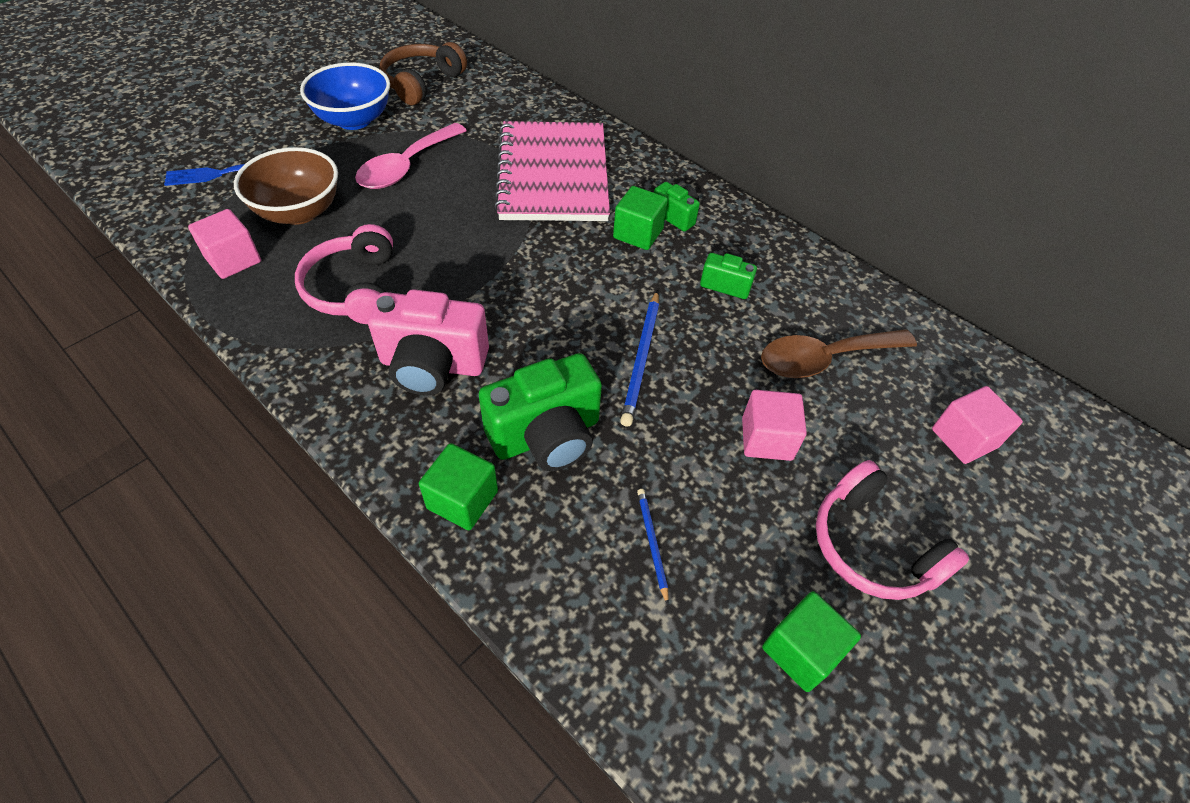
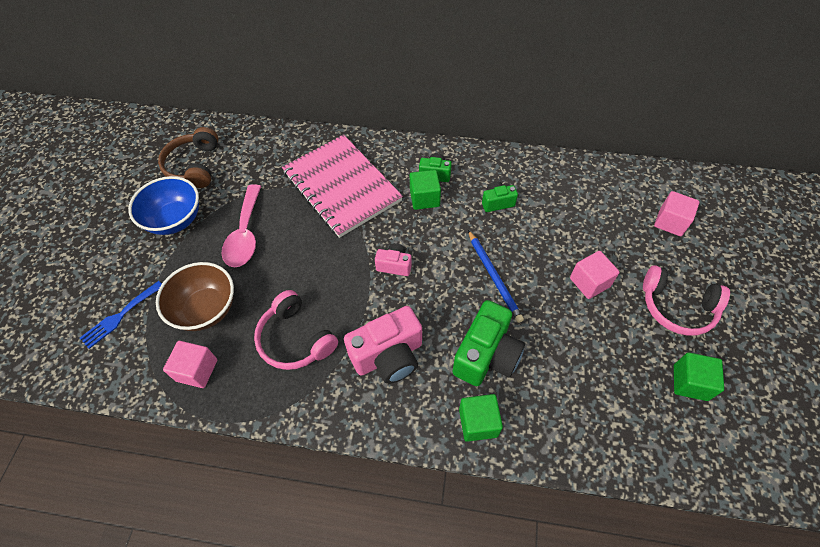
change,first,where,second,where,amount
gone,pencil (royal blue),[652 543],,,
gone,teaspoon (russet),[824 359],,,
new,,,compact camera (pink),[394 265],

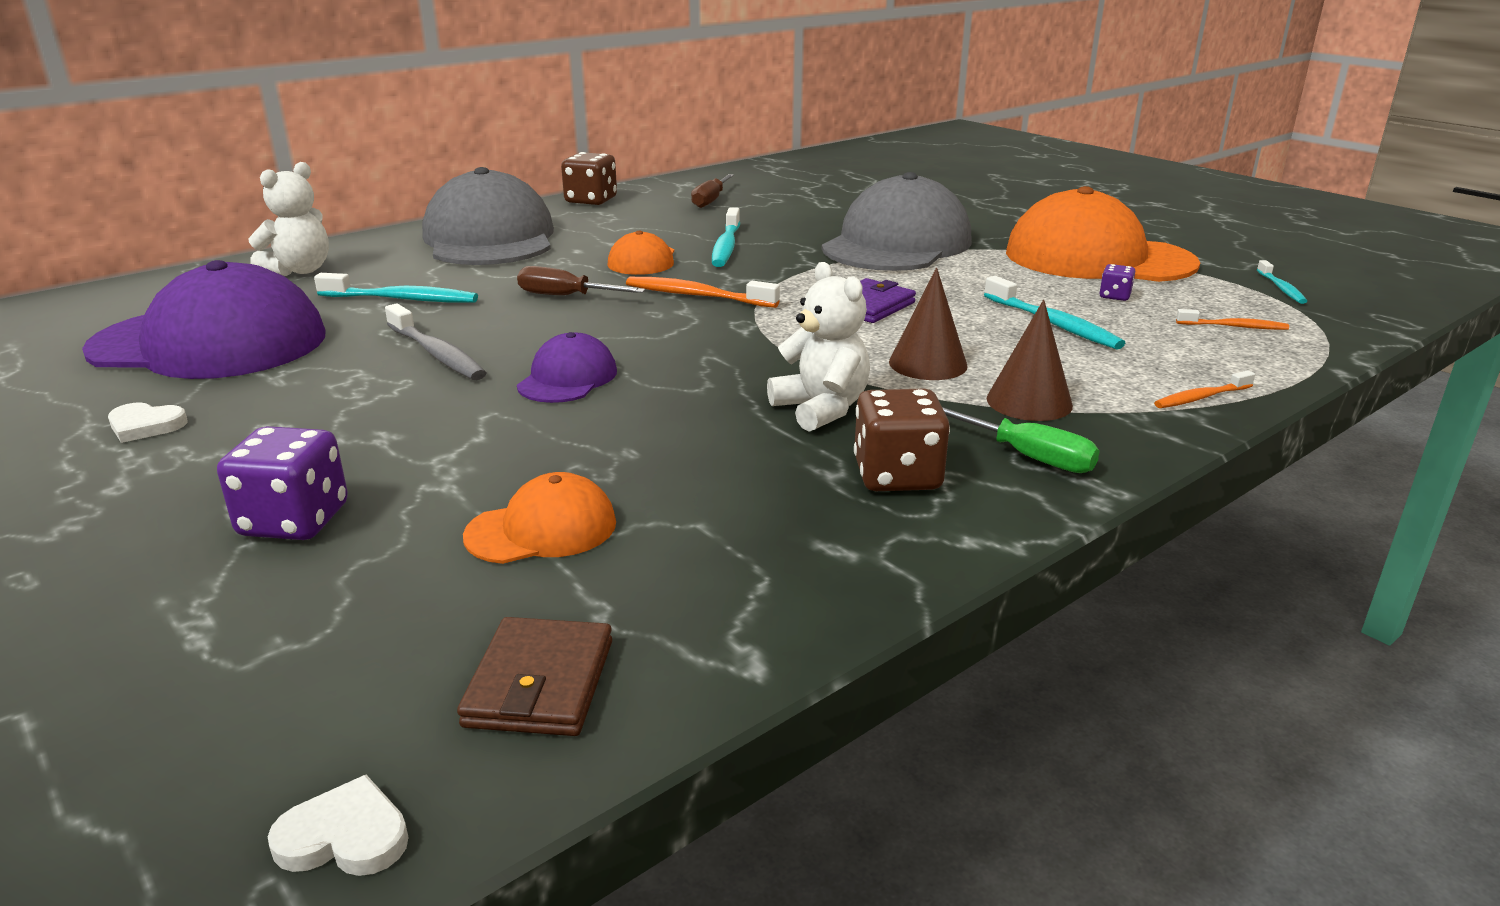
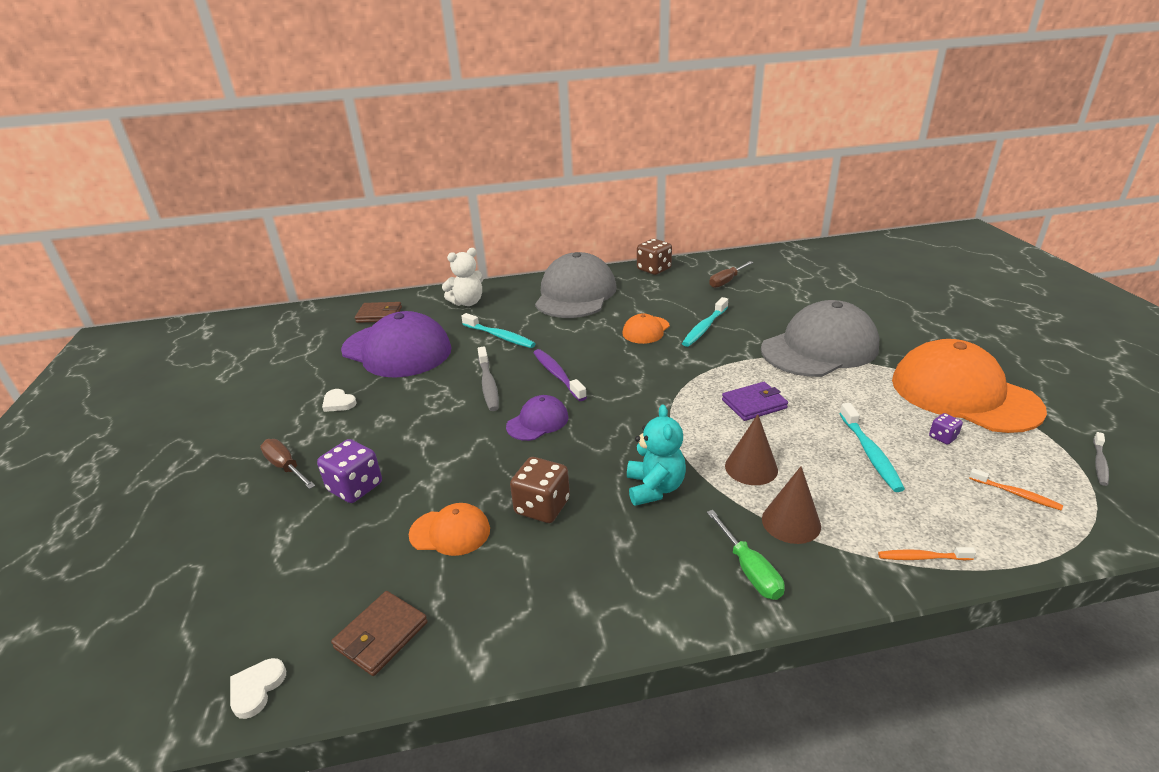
change,first,where,second,where,amount
rotated,heart (snow-white),[344 836],,[256 689],105 degrees counterclockwise
shifted,hand screwdriver (russet),[566 296],,[286 467],
gone,toothbrush (orange),[697 296],,,
repainted,stuffed bear (snow-white),[821 409],stuffed bear (teal),[654 488],
shifted,game die (russet),[897 476],,[542 507],
repainted,toothbrush (teal),[1281 288],toothbrush (gray),[1099 463],
new,,,billfold (russet),[379 315],
new,,,toothbrush (purple),[557 375],

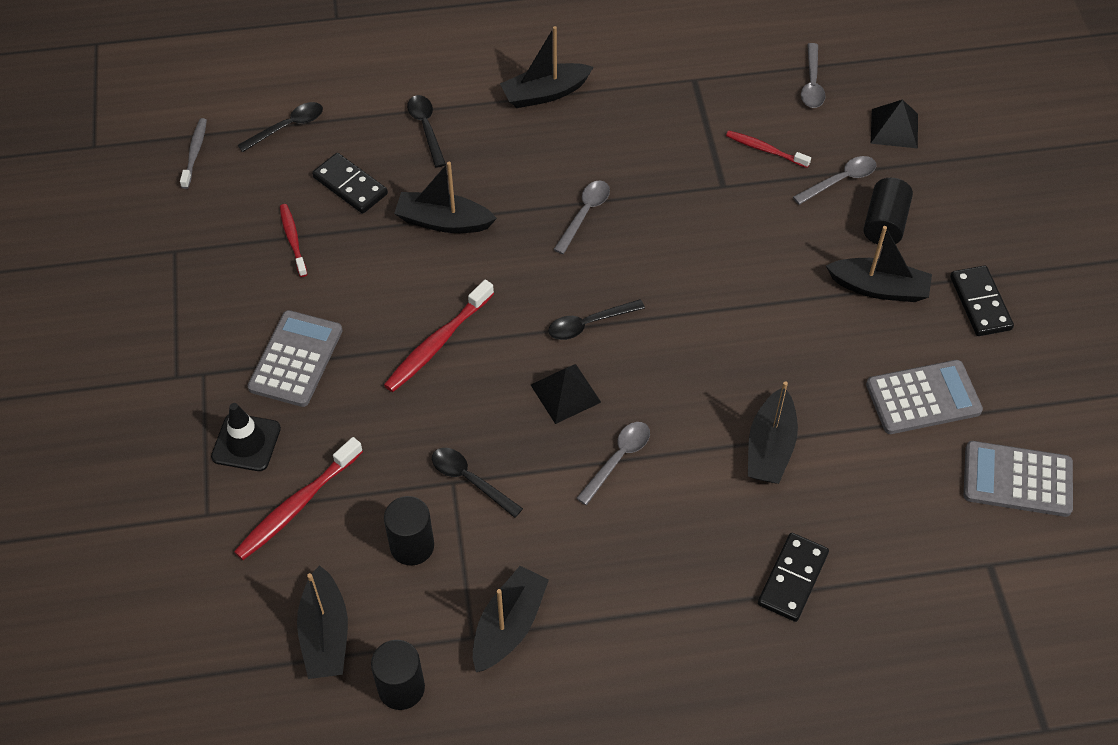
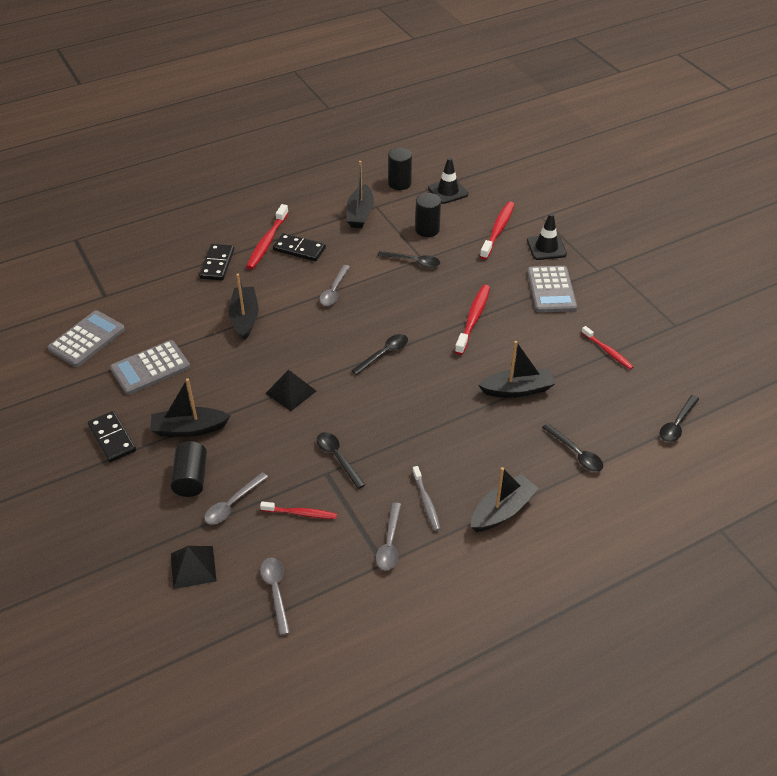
change,first,where,second,where,amount
shifted,toothbrush (gray),[195 153],,[426 502],
swapped,sailboat (jet-black),[325 633],traffic cone (jet-black),[448 191],
shifted,domino tile (jet-black),[350 186],,[299 249],
shifted,pyramid shape (jet-black),[565 393],,[290 392],
shifted,teaspoon (gray),[584 214],,[389 543],
rotated,calculator (gray),[1017 479],,[87 339],45 degrees counterclockwise
new,,,toothbrush (scarlet),[267 242],
new,,,teaspoon (jet-black),[337 458],

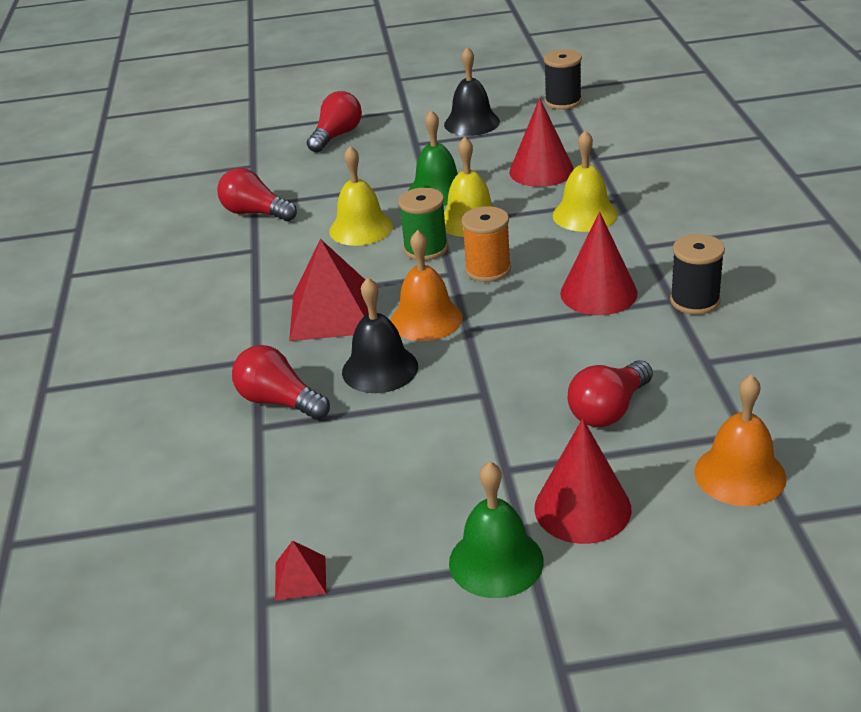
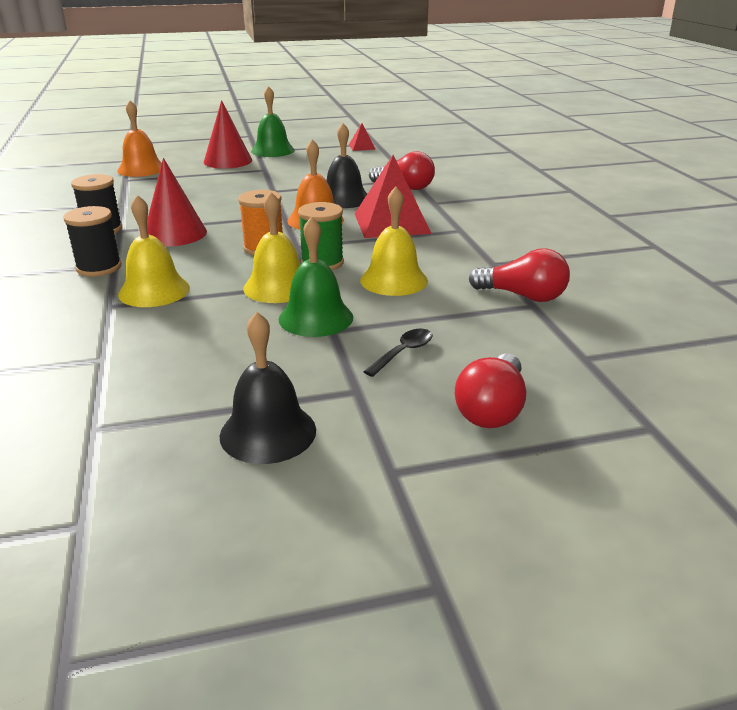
change,first,where,second,where,amount
gone,solid cone (scarlet),[541 171],,,
shifted,bobbin (jet-black),[563 102],,[99 267],
gone,lightbulb (scarlet),[609 410],,,
new,,,teaspoon (jet-black),[403 352],

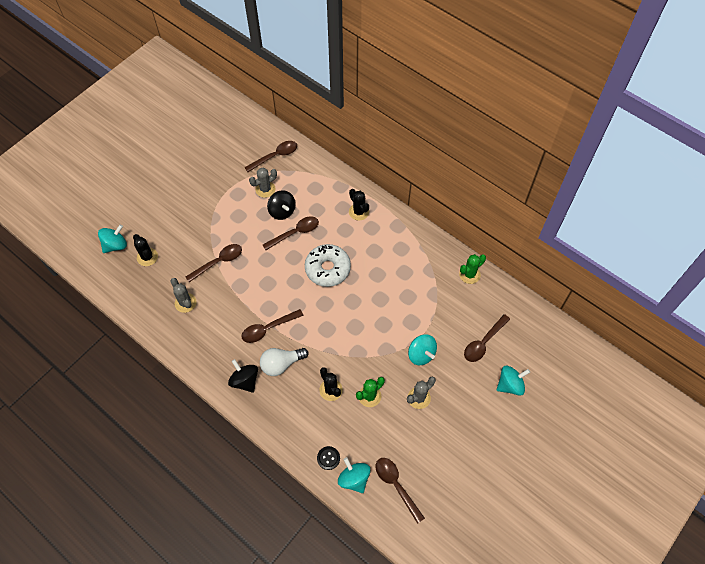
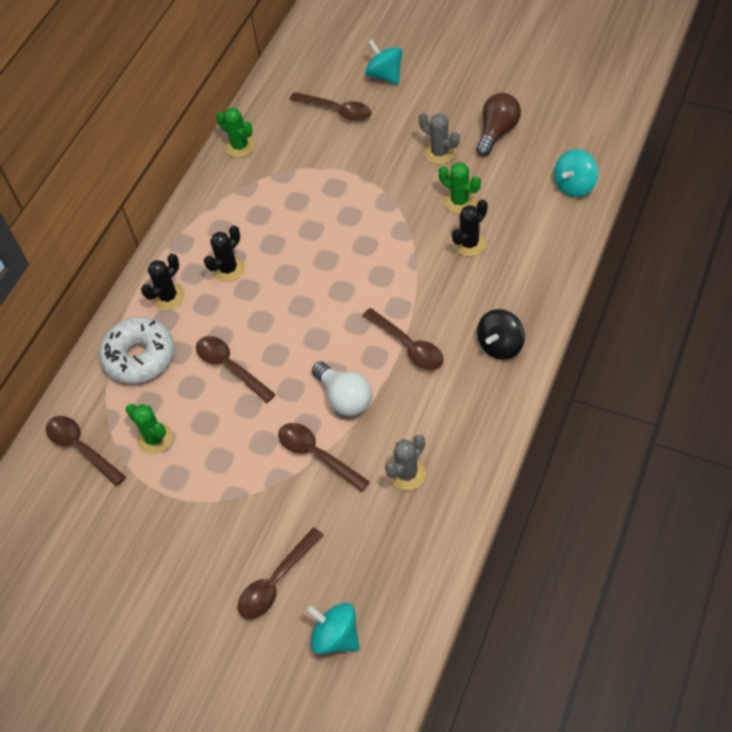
change,first,where,second,where,amount
shifted,cactus (jet-black),[147 257],,[228 269],
repainted,cactus (gray),[265 189],cactus (green),[155 439],
shifted,lightbulb (snow-white),[281 364],,[344 397],
gone,whirligig (jet-black),[282 211],,,
shifted,glazed donut (snow-white),[327 269],,[140 357],
gone,button (jet-black),[328 458],,,
shifted,teaspoon (russet),[396 486],,[276 581],
gone,whirligig (teal),[421 354],,,
new,,,lightbulb (russet),[497 132],

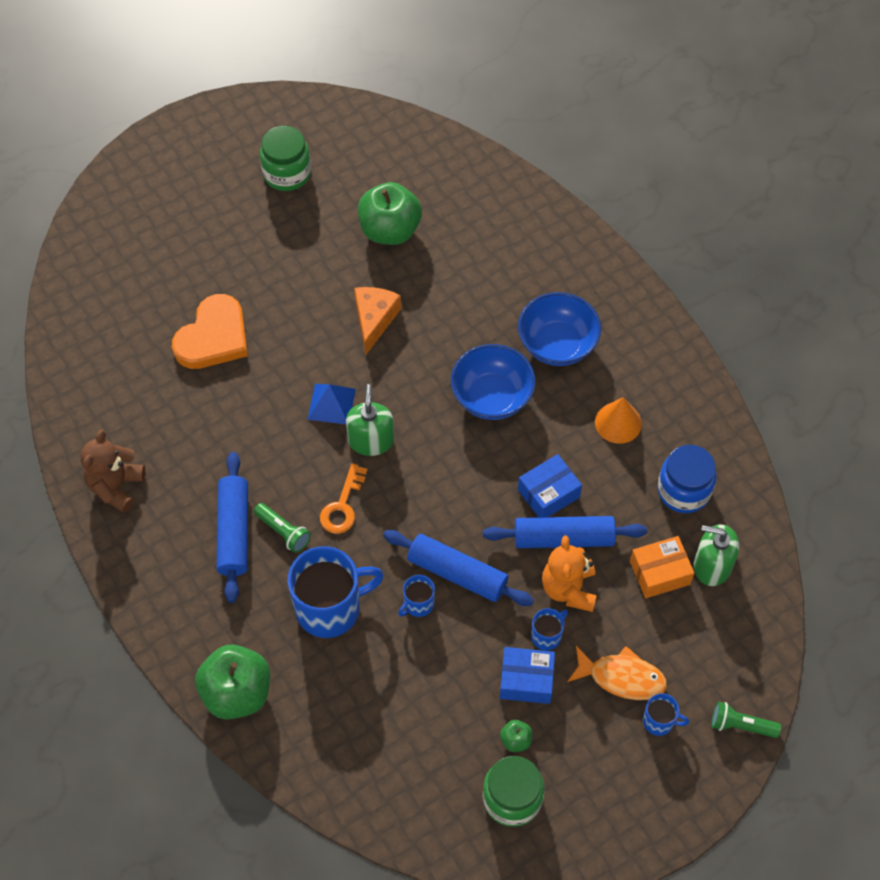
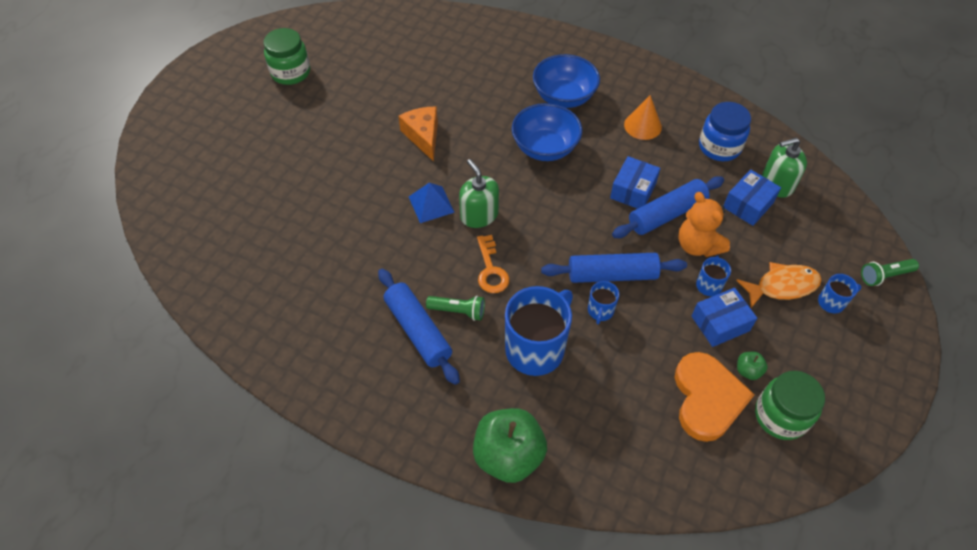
change,first,where,second,where,amount
gone,stuffed bear (russet),[116 486],,,
shifted,heart (orange),[213 337],,[707 398],
gone,apple fruit (green),[390 230],,,
repainted,package (orange),[660 573],package (royal blue),[748 205],

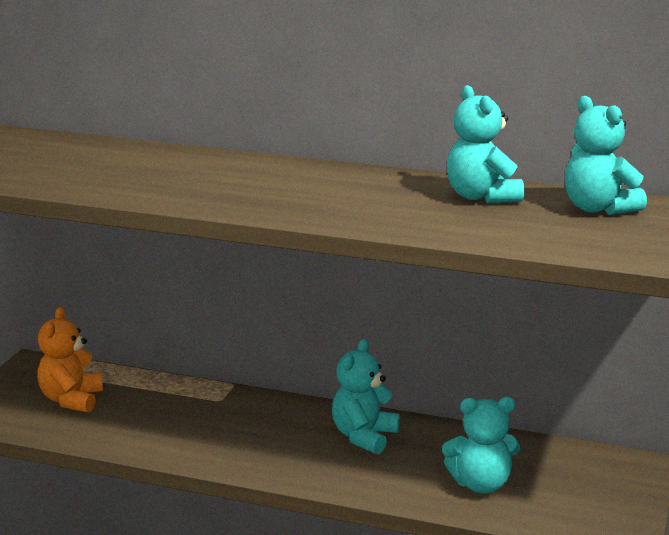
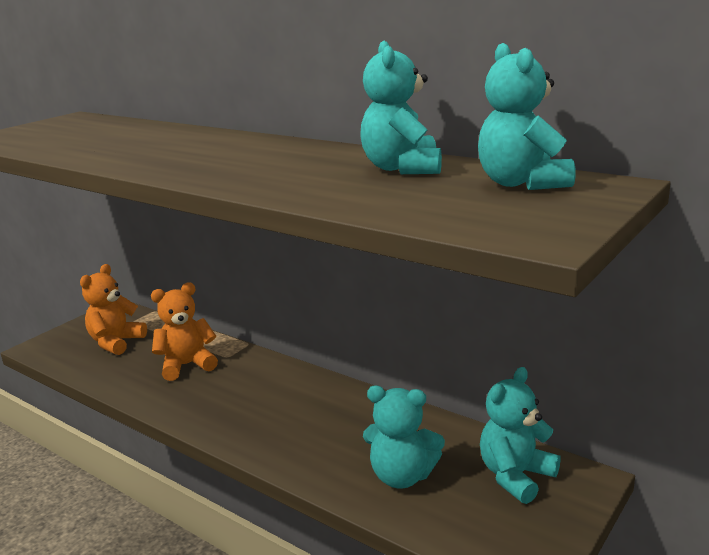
change,first,where,second,where,amount
shifted,stuffed bear (teal),[364 436],,[516 476],
new,,,stuffed bear (orange),[187 365],

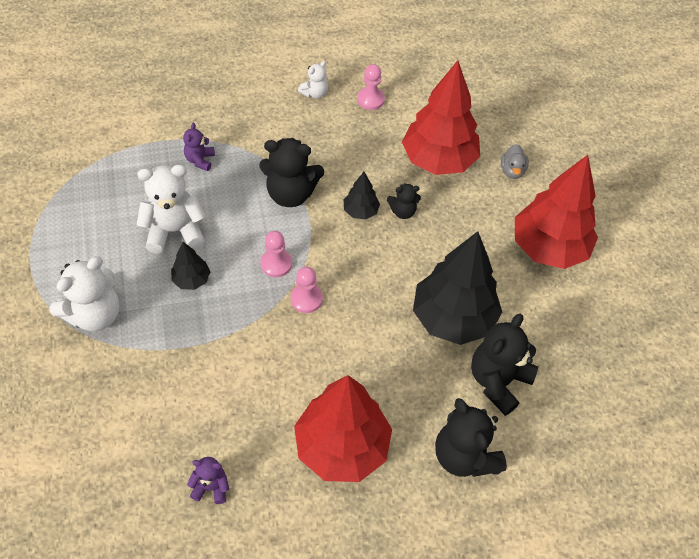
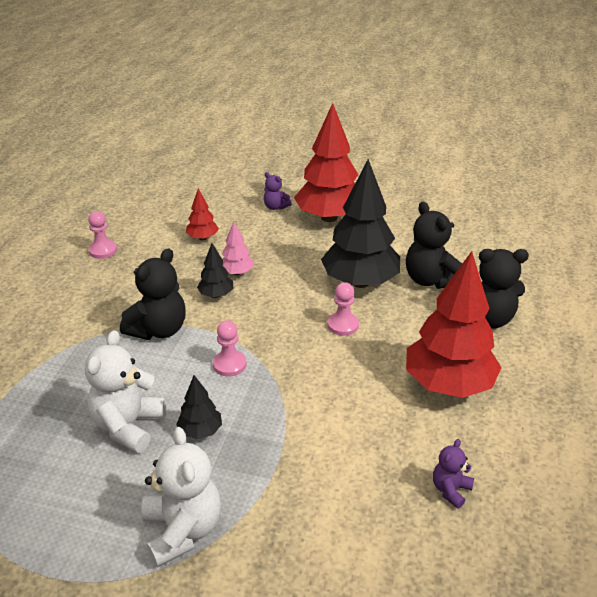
change,first,where,second,where,amount
shifted,stuffed bear (purple),[200 160],,[275 207],
shifted,chess pawn (pink),[306 299],,[343 325],
gone,stuffed bear (snow-white),[314 93],,,
swapped,stuffed bear (jet-black),[403 211],tree (pink),[237 272],
scaled,tree (scarlet),[438 160],,[202 238],x0.45
gone,toy duck (gray),[512 171],,,

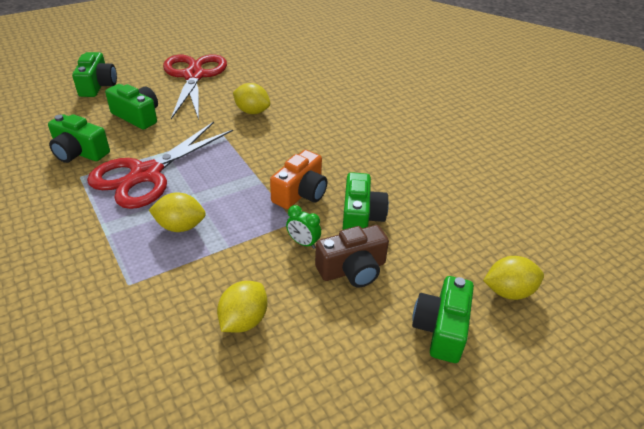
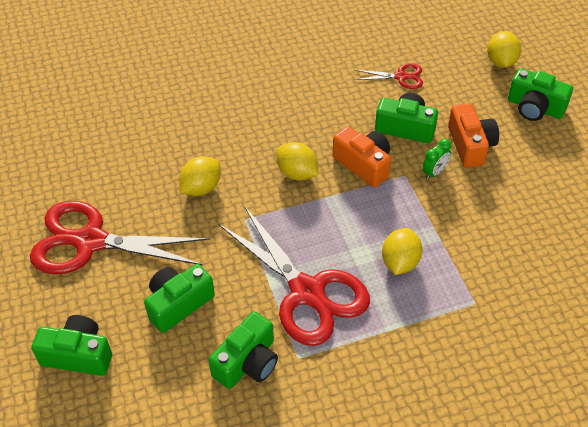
change,first,where,second,where,amount
shifted,citrus fruit (bright yellow),[243 320],,[297 173],
repainted,compact camera (russet),[352 269],compact camera (orange),[470 145],
new,,,scissors (scarlet),[401 77],

